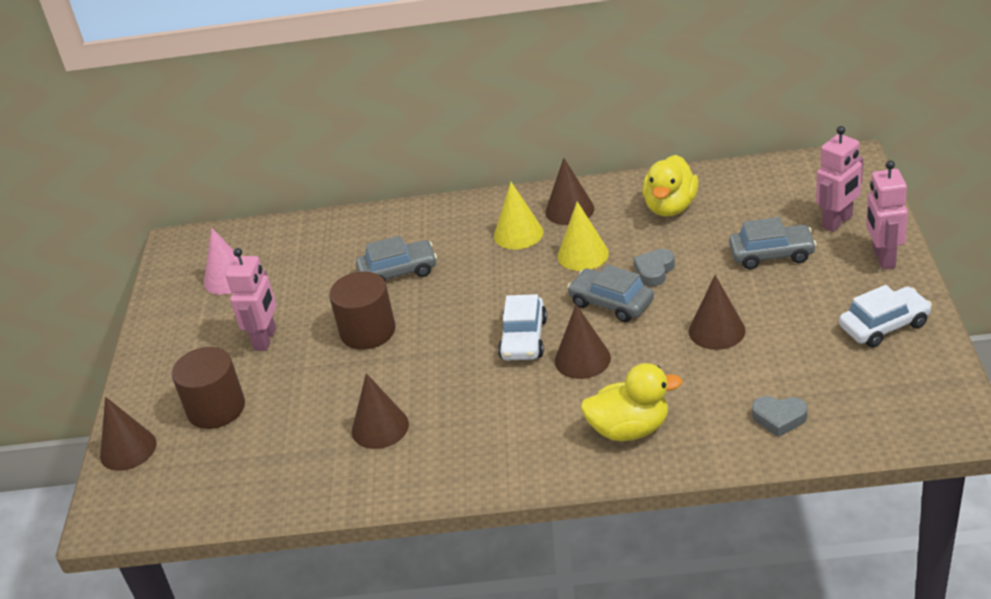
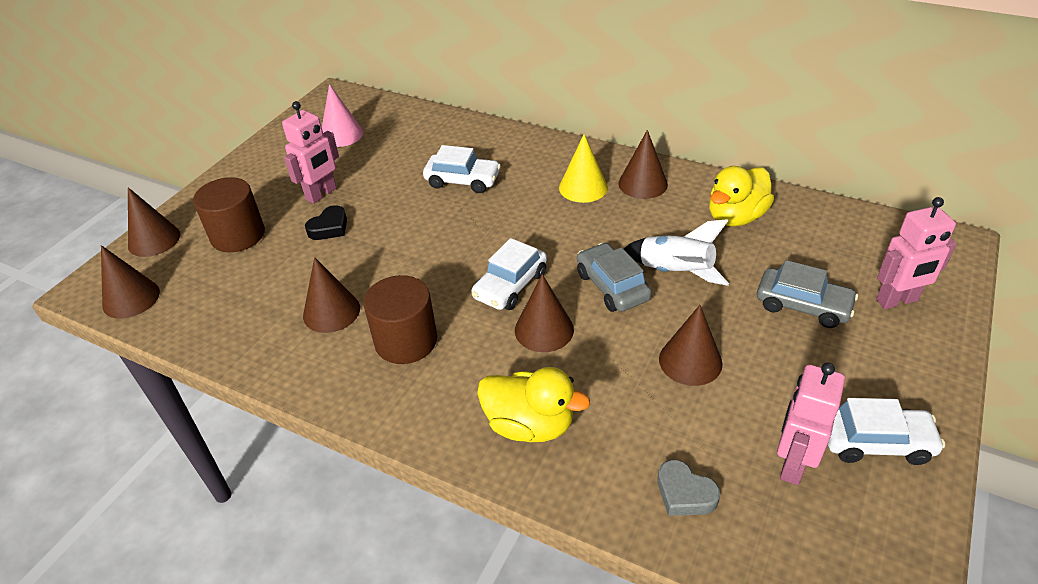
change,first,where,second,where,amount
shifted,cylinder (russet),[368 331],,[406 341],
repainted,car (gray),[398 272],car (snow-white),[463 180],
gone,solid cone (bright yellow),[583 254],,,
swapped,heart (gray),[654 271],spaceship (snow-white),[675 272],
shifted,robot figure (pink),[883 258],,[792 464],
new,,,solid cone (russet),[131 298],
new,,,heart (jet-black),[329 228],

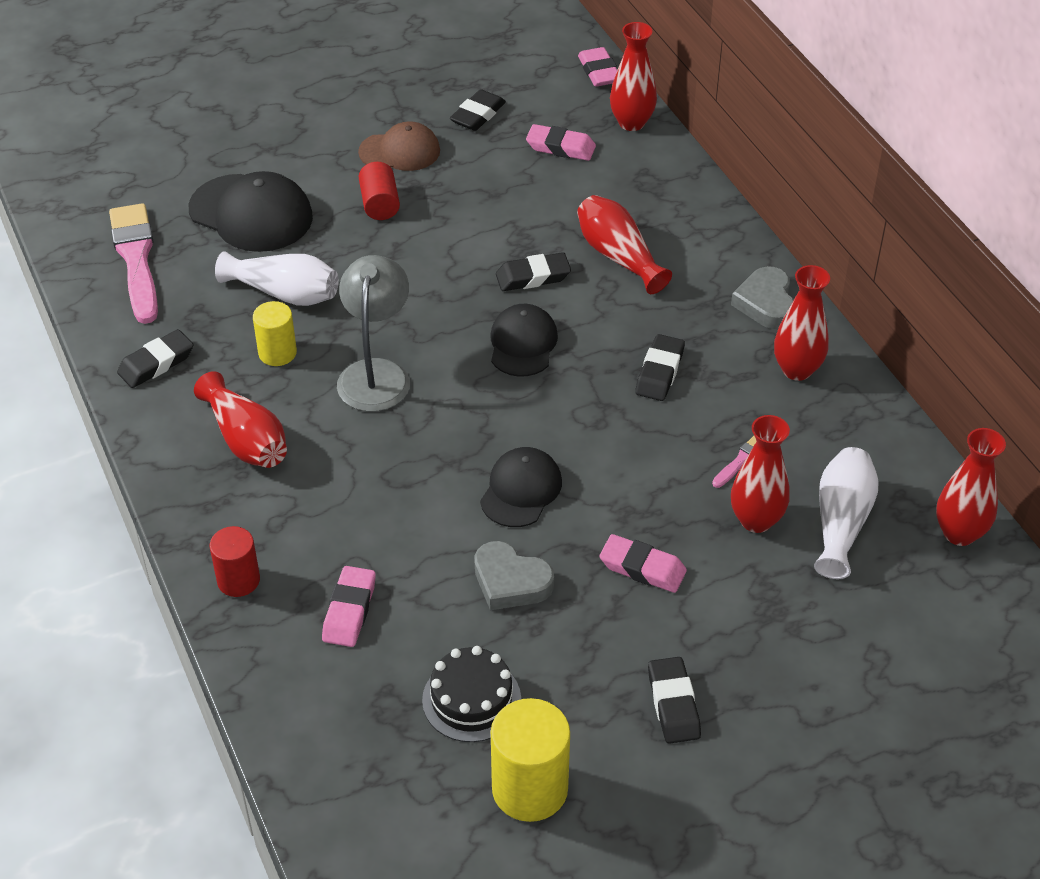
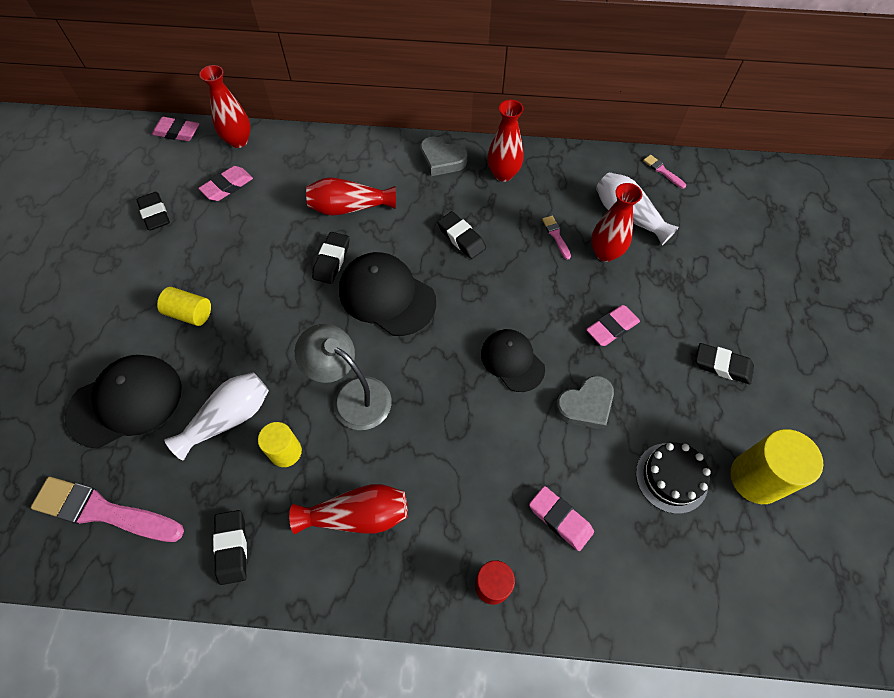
change,first,where,second,where,amount
gone,cap (russet),[400 151],,,
repainted,cylinder (scarlet),[380 204],cylinder (bright yellow),[190 313],
scaled,cap (jet-black),[523 344],,[387 296],x1.54
swapped,vase (scarlet),[959 533],brush (pink),[662 171],

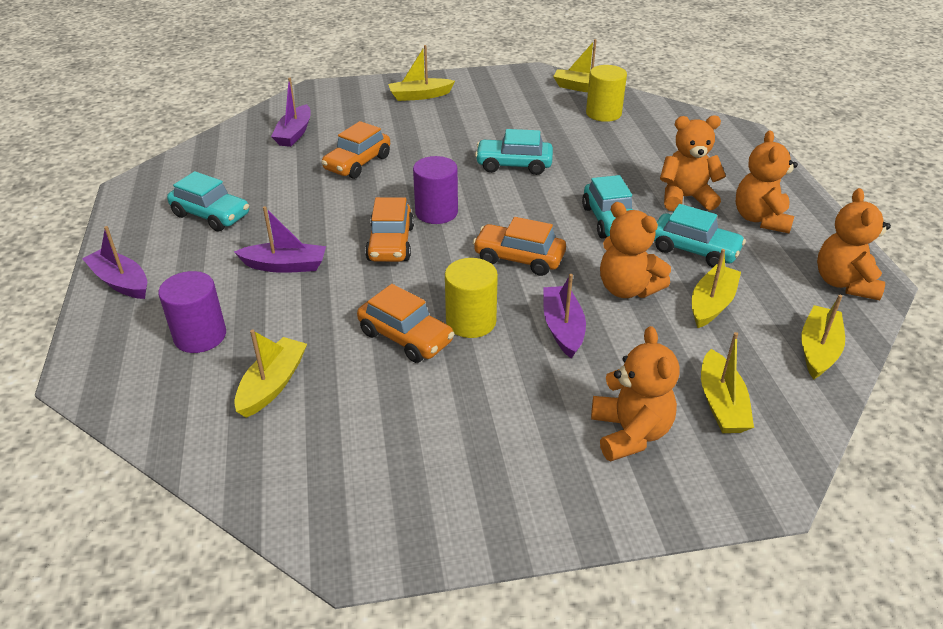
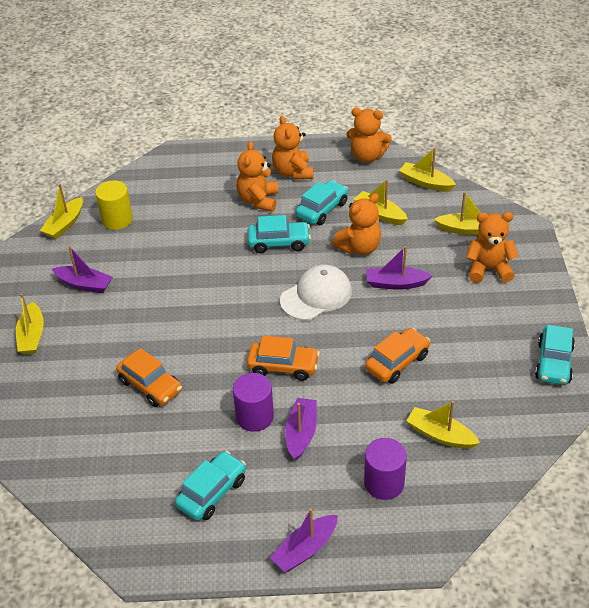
change,first,where,second,where,amount
shifted,sailboat (purple),[294 133],,[84 284],
shifted,cylinder (purple),[436 212],,[254 417],
gone,cylinder (bright yellow),[471 321],,,
swapped,car (orange),[519 258],cap (snow-white),[316 295],
shifted,car (teal),[514 165],,[554 363],
rotated,stuffed bear (orange),[760 219],,[293 172],60 degrees clockwise

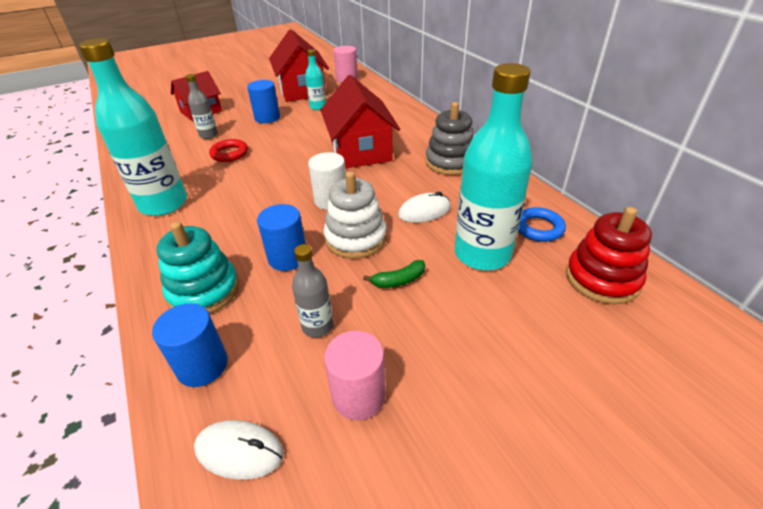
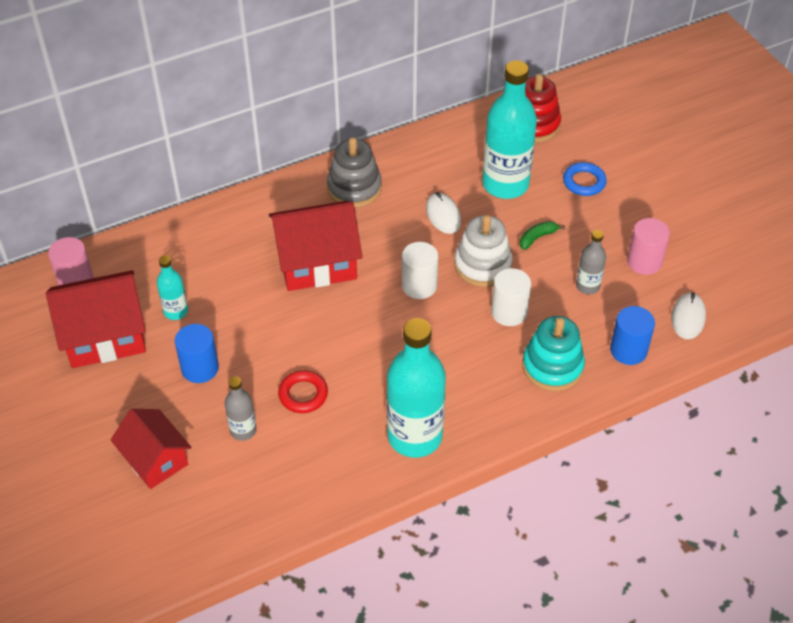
change,first,where,second,where,amount
repainted,cylinder (royal blue),[288 258],cylinder (snow-white),[509 312],
rotated,banana (green),[398 280],,[537 237],105 degrees counterclockwise
shifted,torus (royal blue),[538 228],,[584 182],

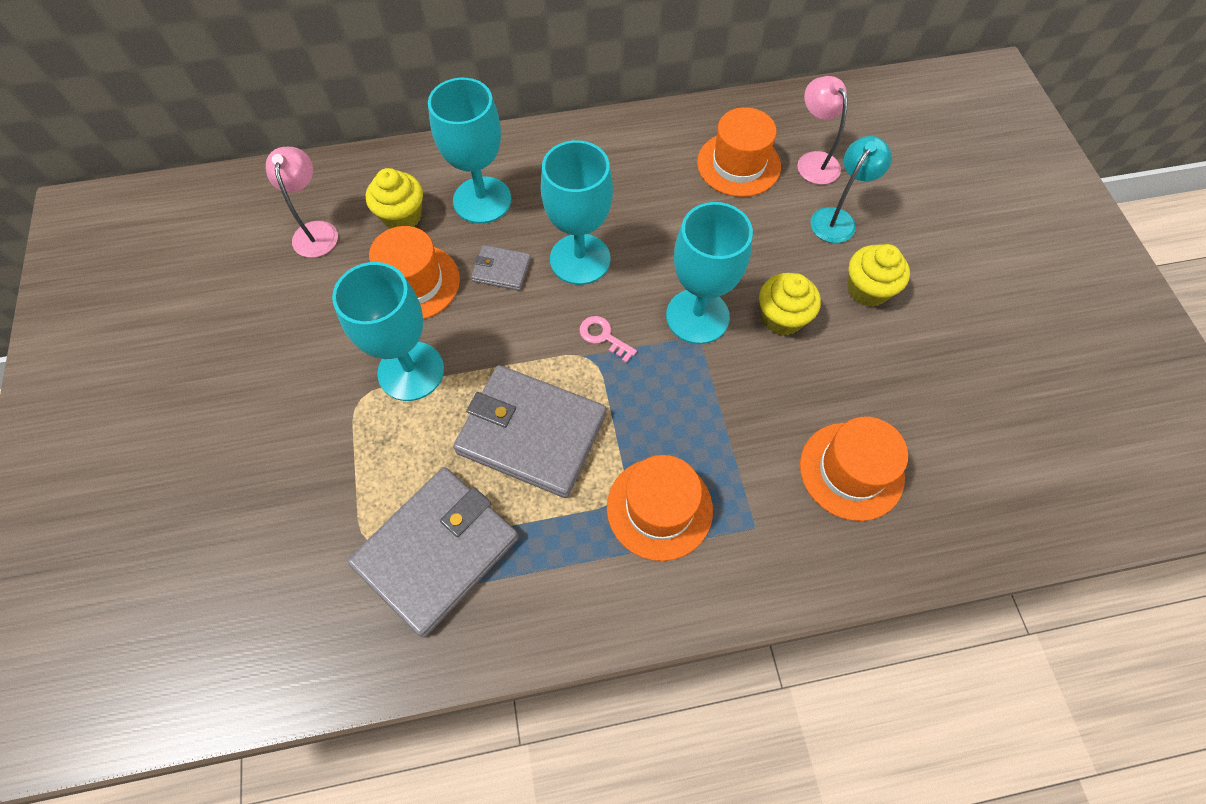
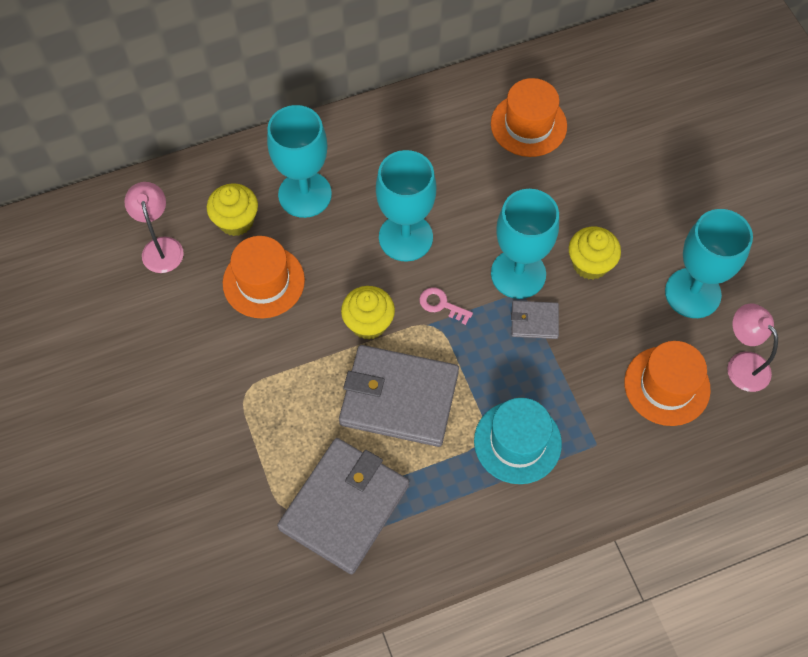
change,first,where,second,where,amount
shifted,chalice (teal),[411 371],,[692 293],
shifted,billfold (gray),[501 270],,[534 321],
repainted,tall hat (orange),[659 508],tall hat (teal),[517 442],
shifted,reading lamp (pink),[813 161],,[742 364],
gone,reading lamp (teal),[837 218],,,
shifted,fairy cake (bright yellow),[867 290],,[368 323],

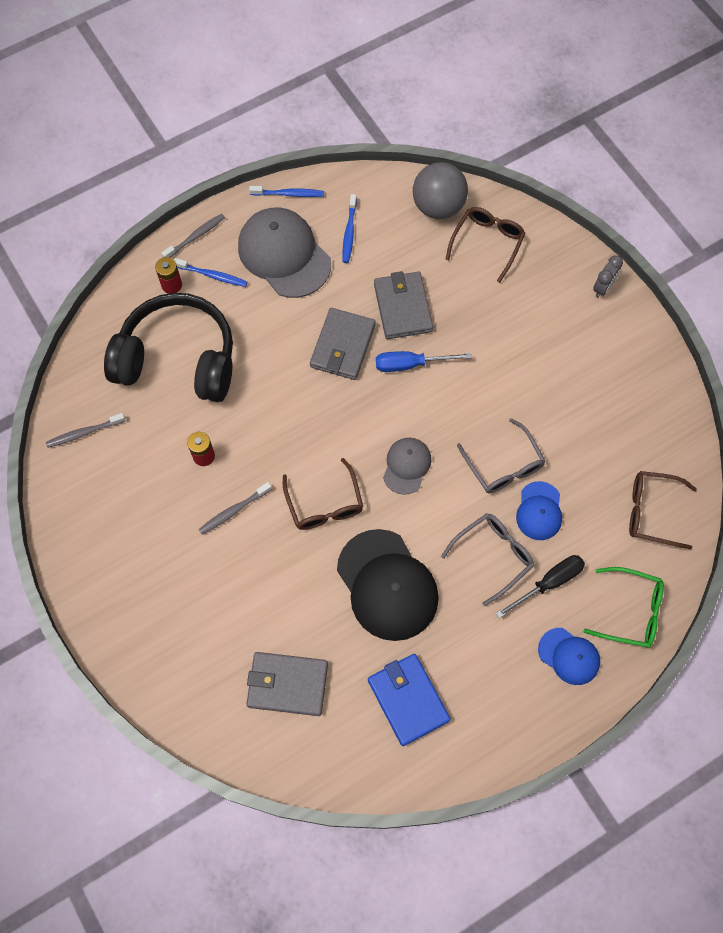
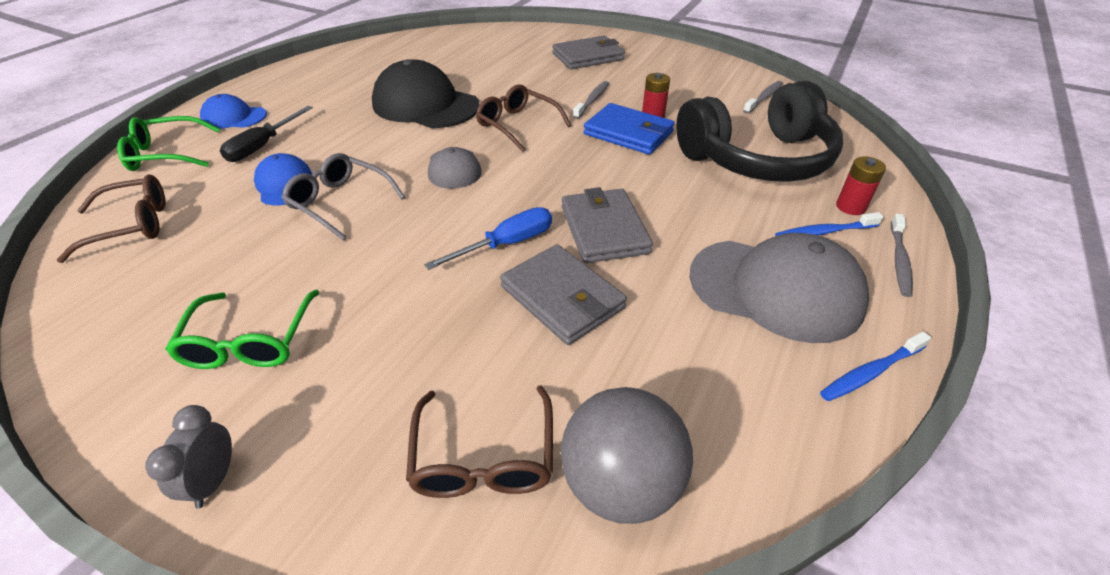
change,first,where,second,where,amount
shifted,billfold (gray),[287 684],,[588 57],
gone,toothbrush (royal blue),[349 232],,,
shifted,billfold (royal blue),[408 700],,[628 133],
gone,eyeglasses (gray),[493 556],,,
new,,,eyeglasses (green),[250 341],

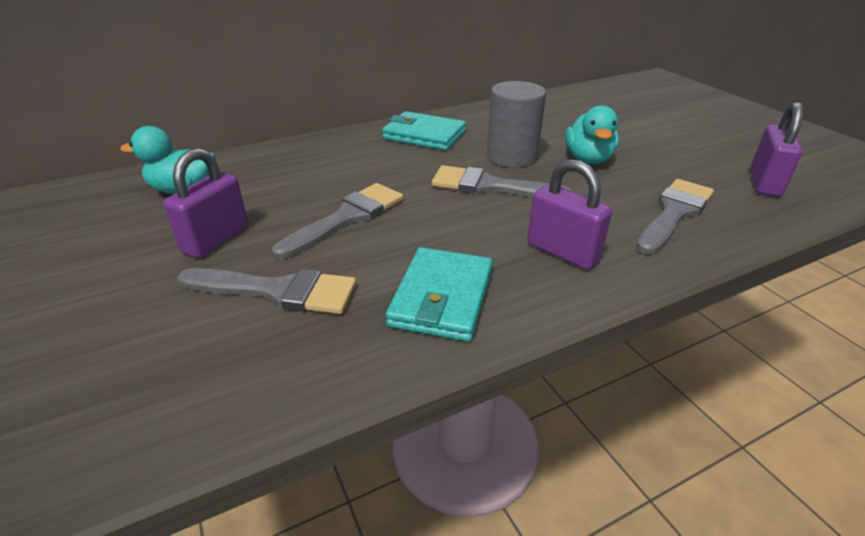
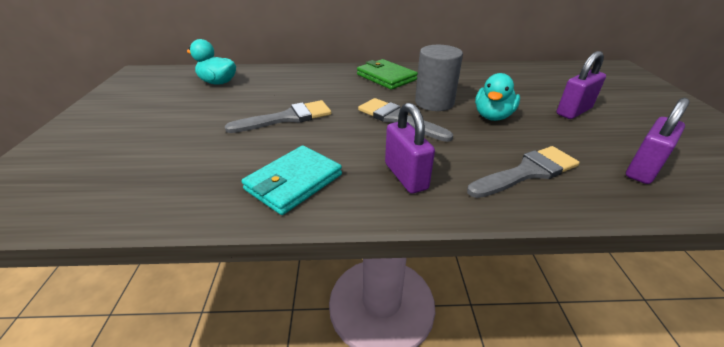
change,first,where,second,where,amount
shifted,lock (purple),[216 239],,[573 111],
gone,brush (gray),[278 291],,,
repainted,billfold (teal),[424 135],billfold (green),[386 77],

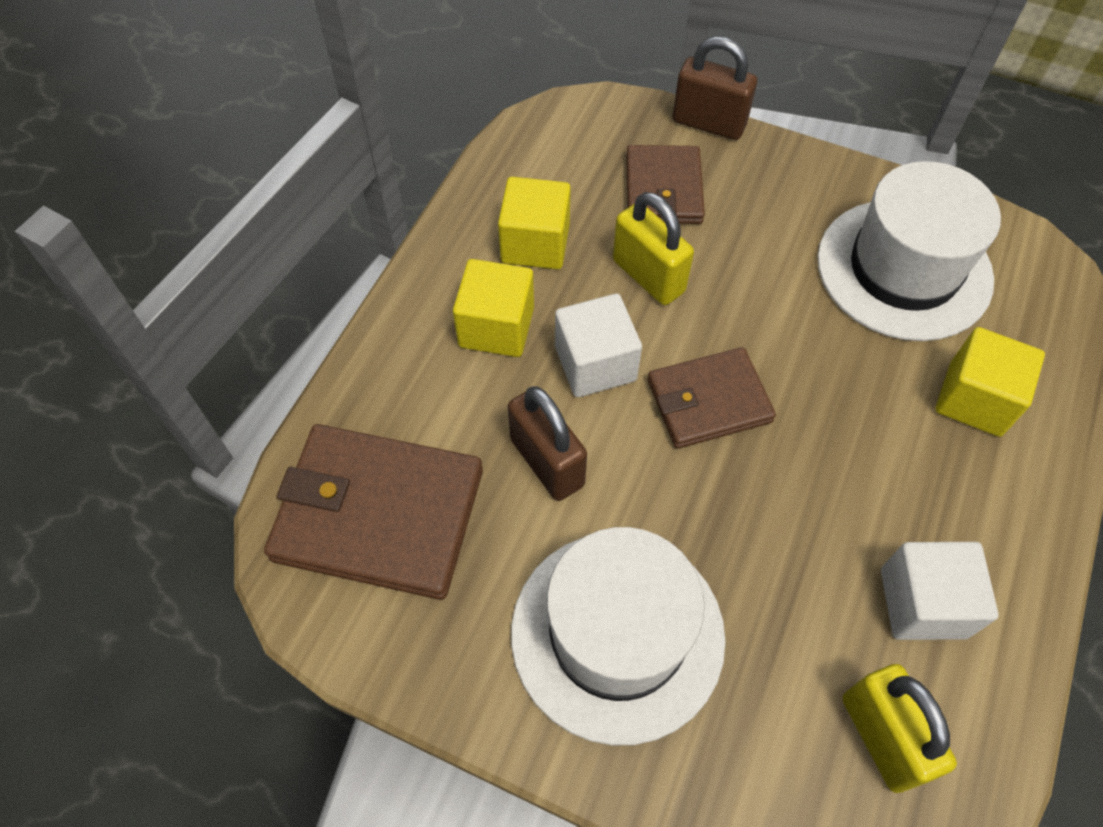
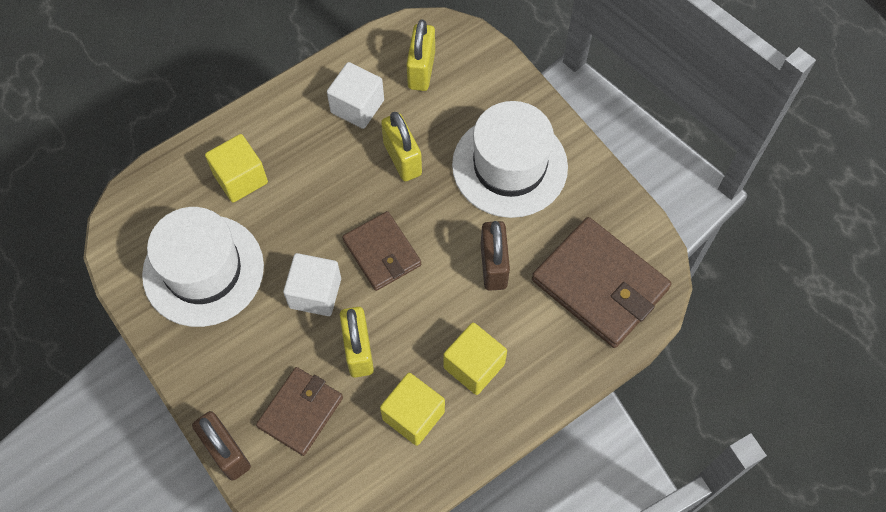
change,first,where,second,where,amount
shifted,solid cube (snow-white),[595 363],,[315 293],
rotated,billfold (russet),[709 401],,[382 252],45 degrees clockwise
new,,,lock (bright yellow),[402 159],

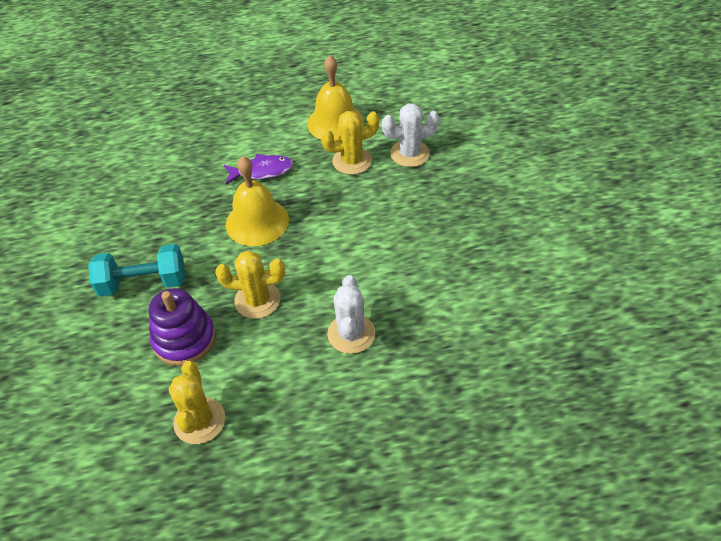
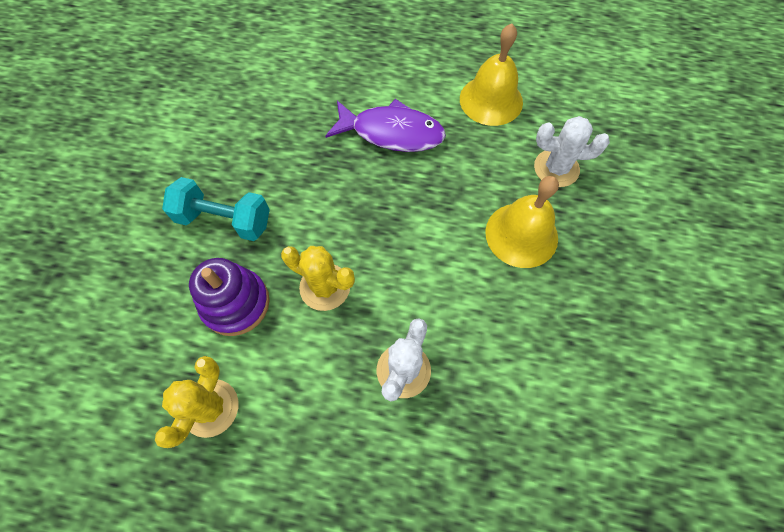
change,first,where,second,where,amount
scaled,toy fish (purple),[262 171],,[392 133],x1.52
shifted,bell (bright yellow),[257 222],,[521 234],
gone,cactus (bright yellow),[352 161],,,

